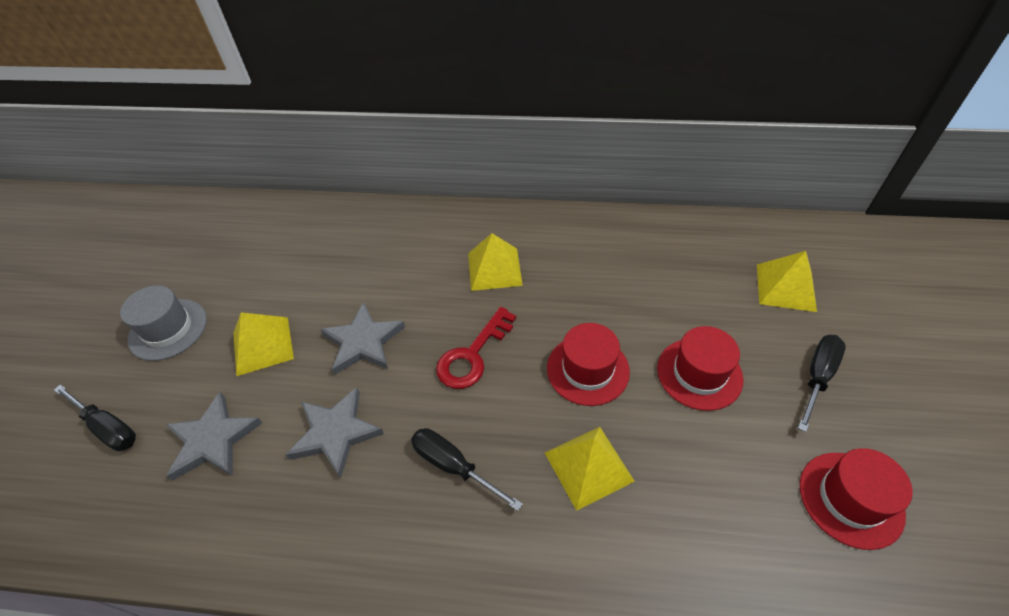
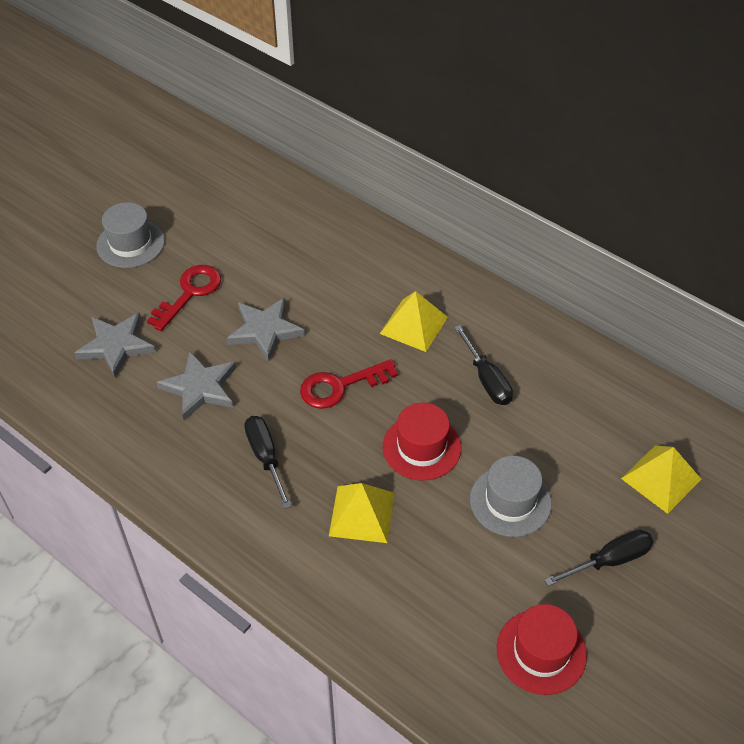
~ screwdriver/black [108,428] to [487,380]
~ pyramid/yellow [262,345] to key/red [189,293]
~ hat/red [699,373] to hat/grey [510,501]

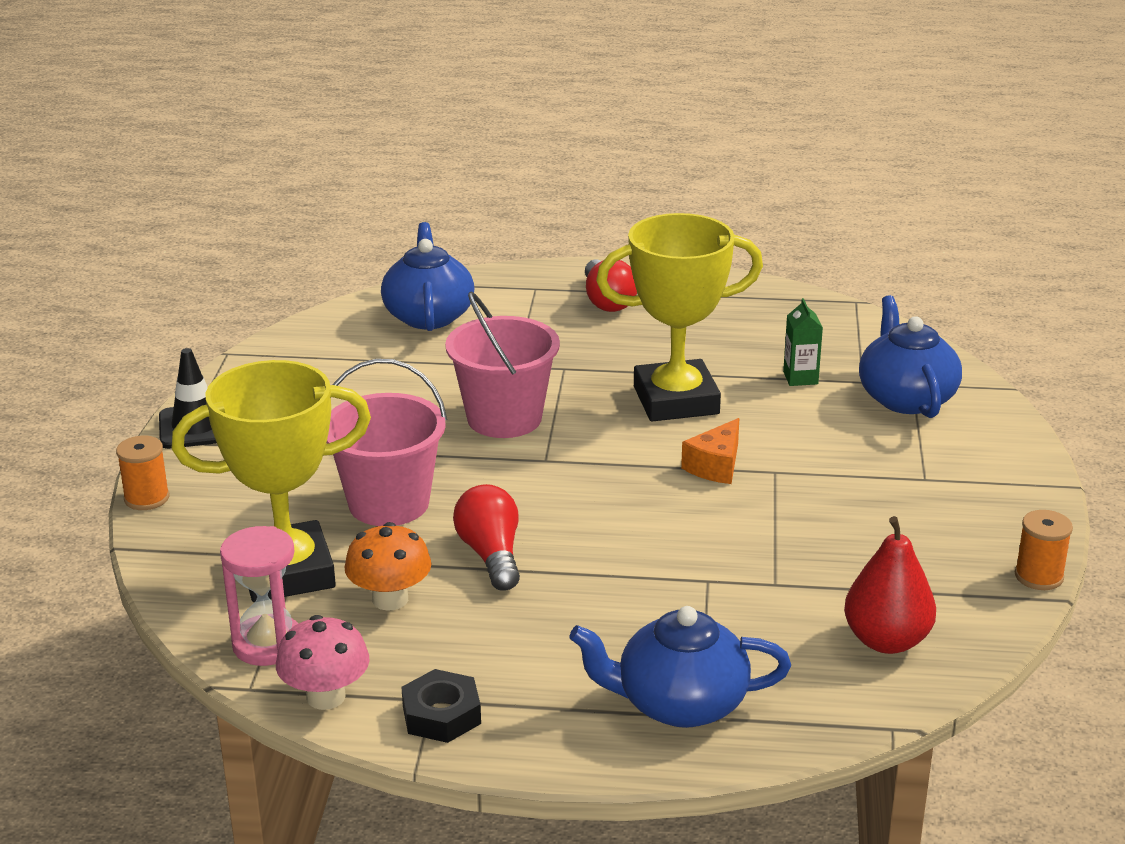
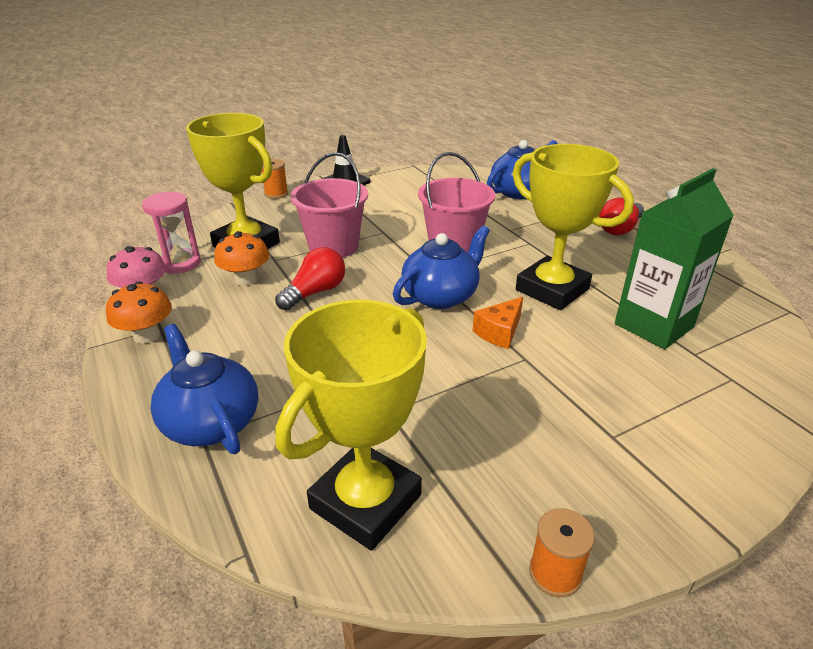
~ teapot/blue [905,398] to [441,296]
~ nut/black [441,715] to mushroom/orange [147,335]
~ pear/red [886,641] to trophy/yellow [366,502]
~ cheese/orange [715,466] = [499,332] 45 degrees counterclockwise
~ carton/green [800,378] = [654,325] x2.31

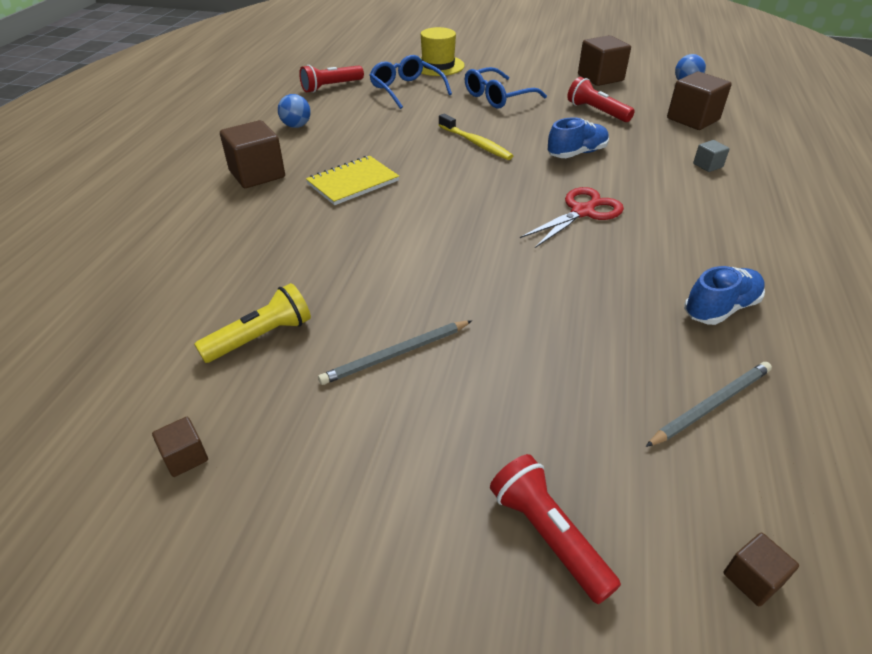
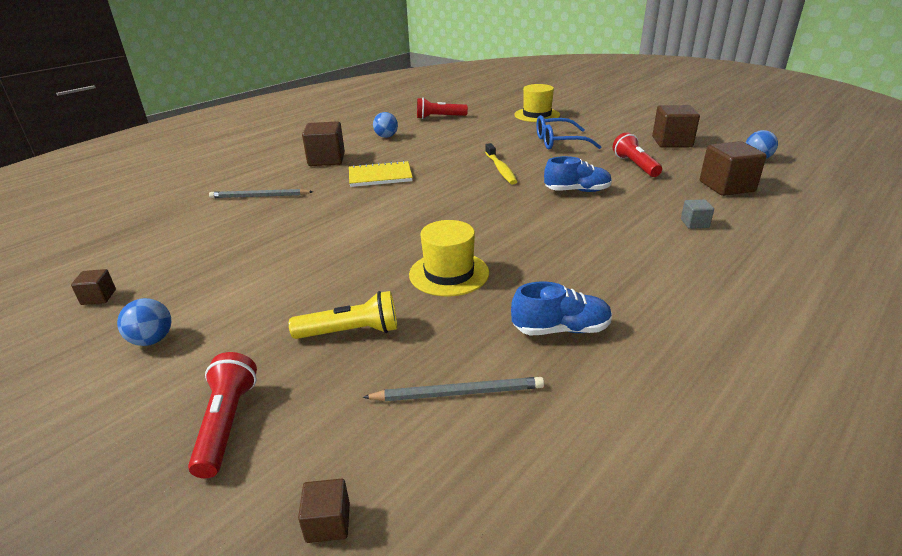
- glasses/blue [406,89]
- scissors/red [582,212]
+ ball/blue [152,340]
+ hat/yellow [449,273]
~ flashlight/yellow [261,337] to [351,332]
~ pencil/grey [396,354] to [259,196]

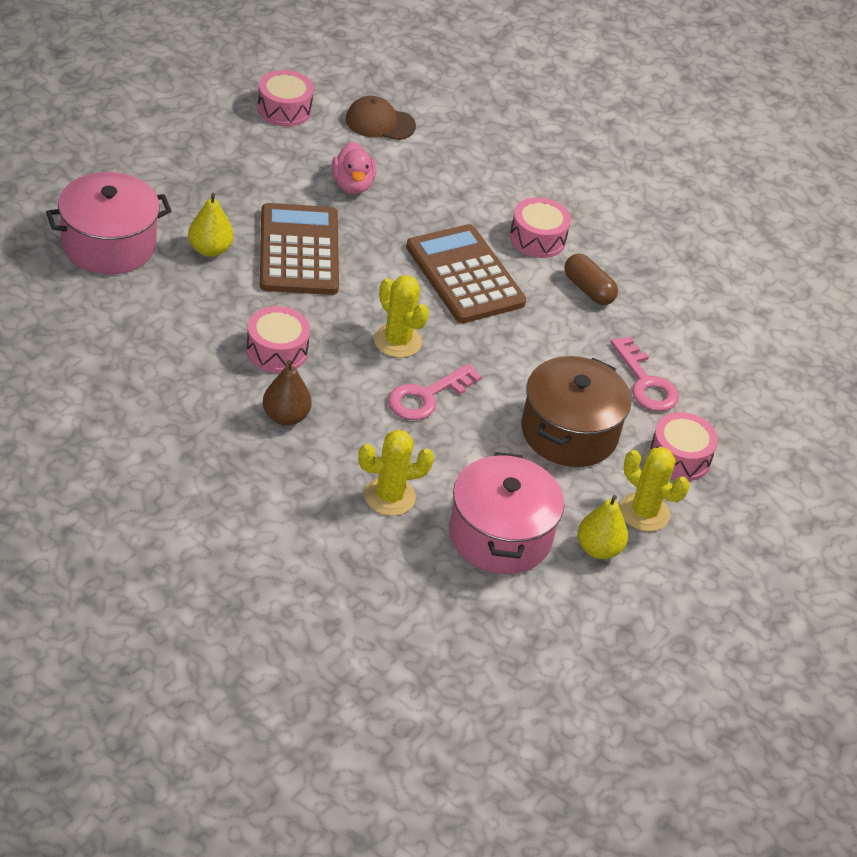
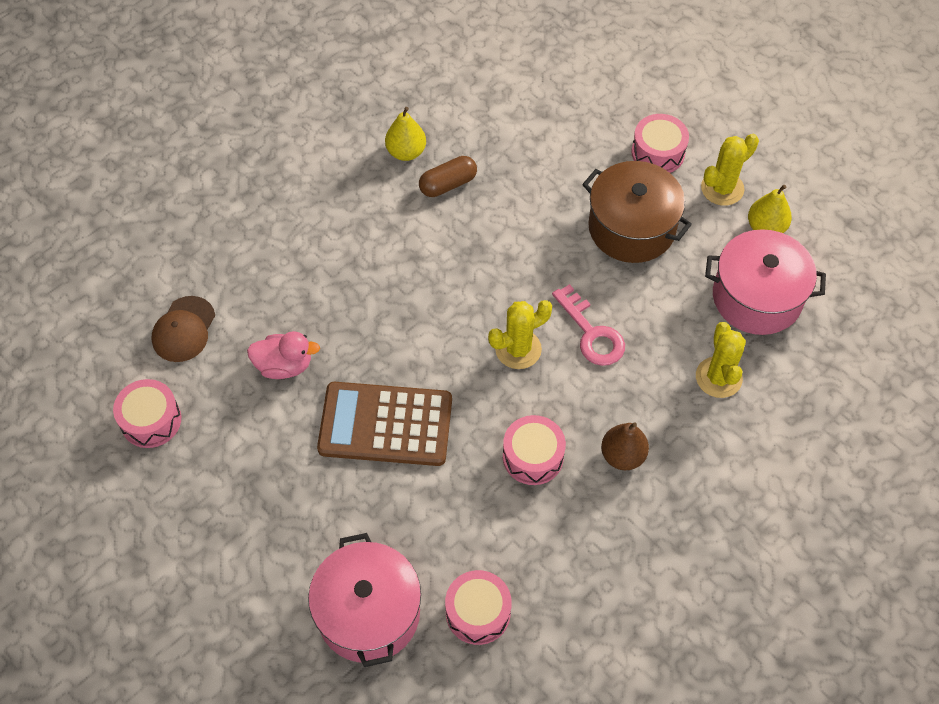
- calculator/brown [465,275]
- key/pink [645,382]
~ pear/yellow [209,249] to [406,152]
~ drum/pink [537,239] to [478,612]

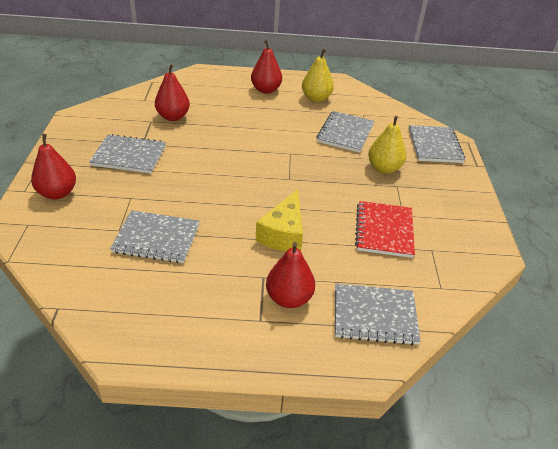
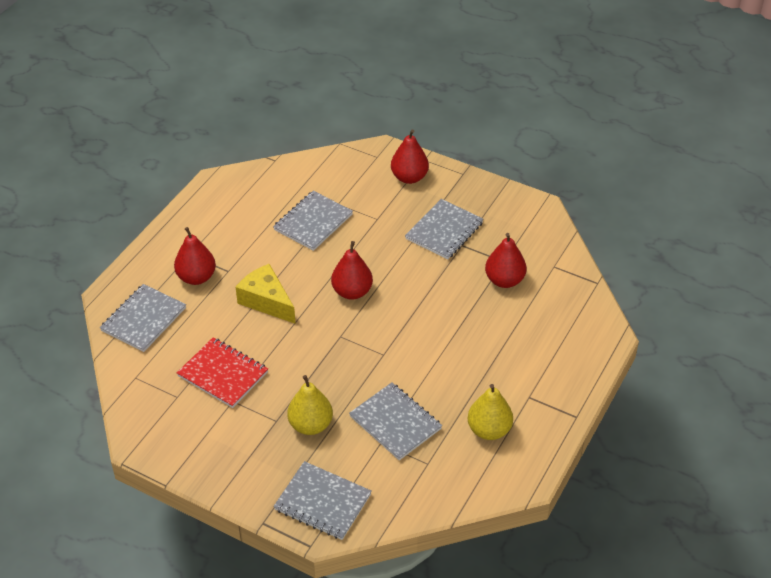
~ pear/red [266,90] to [352,292]

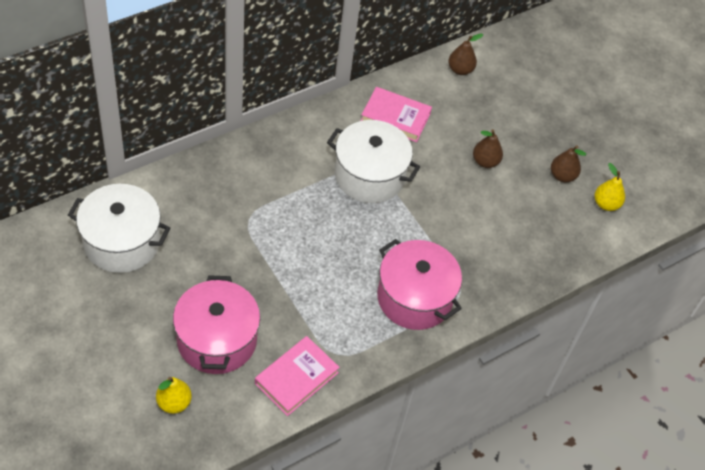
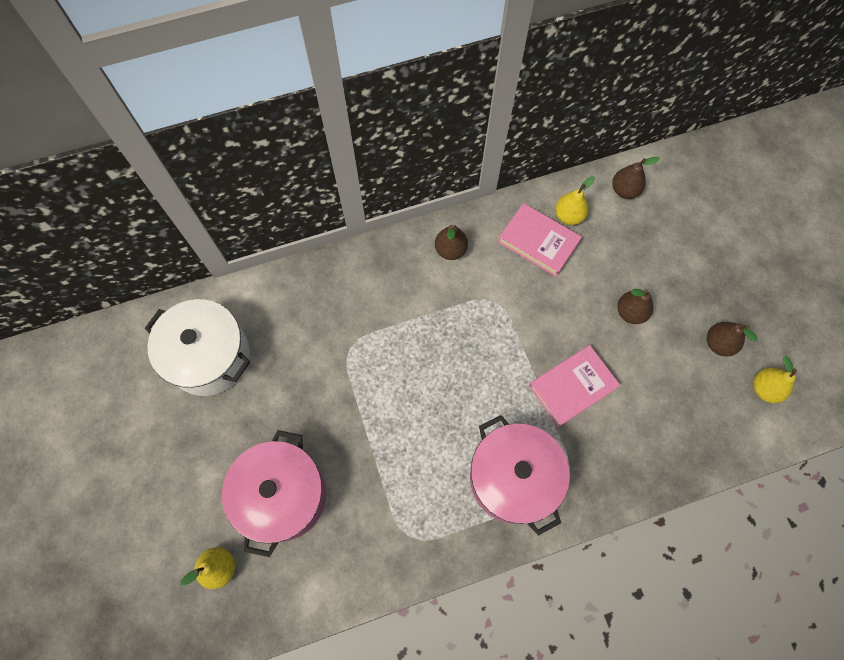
- pot/white [369,175]
+ pear/brown [450,250]
+ pear/yellow [568,216]
~ book/pink [296,378] to [572,387]

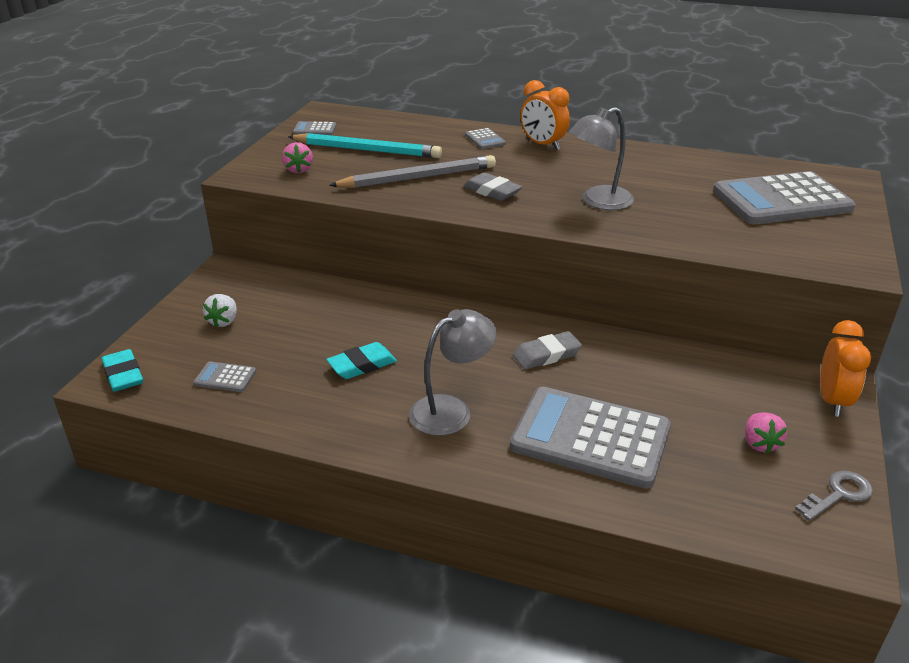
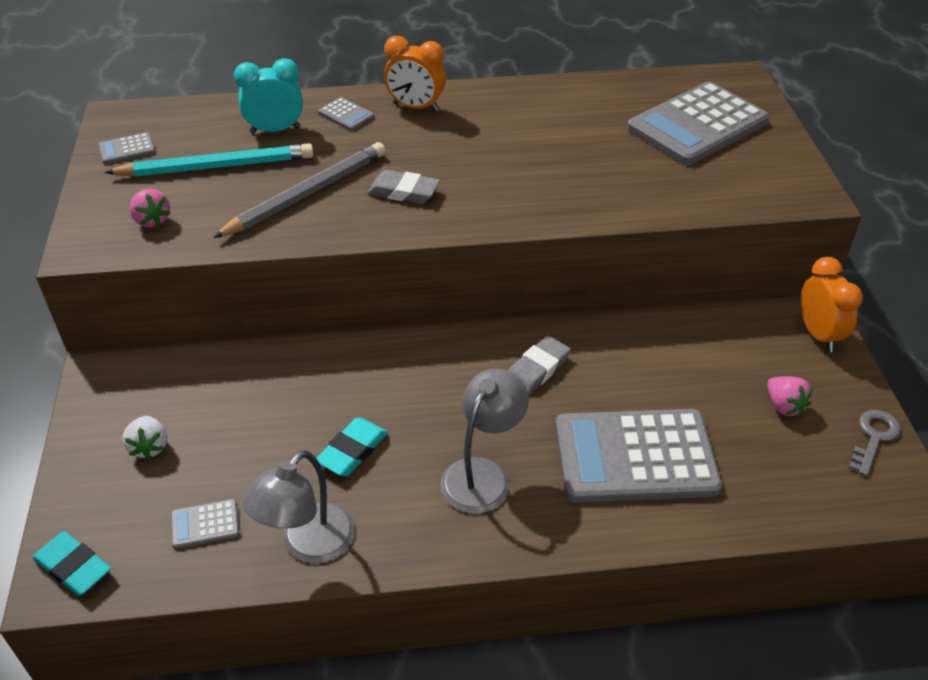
+ clock/turquoise [275,130]
~ lamp/grey [598,201] to [308,545]

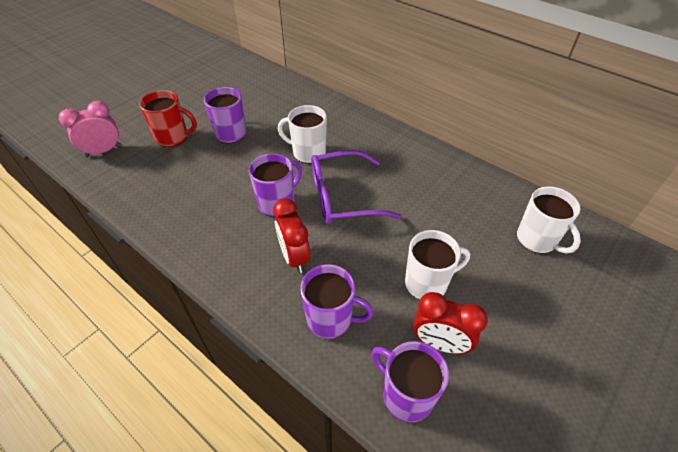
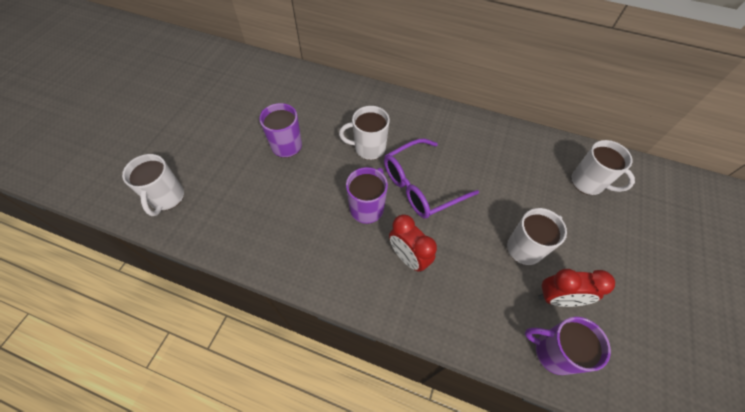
- mug/red [173,137]
- mug/purple [331,319]
~ clock/pink [103,151] to mug/white [167,198]

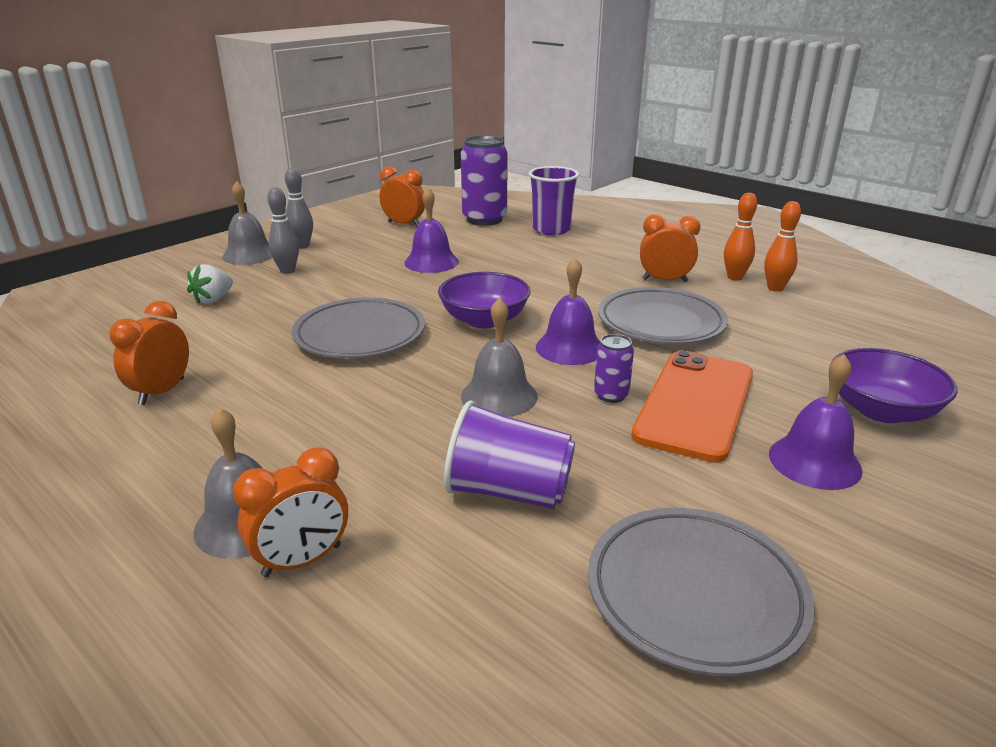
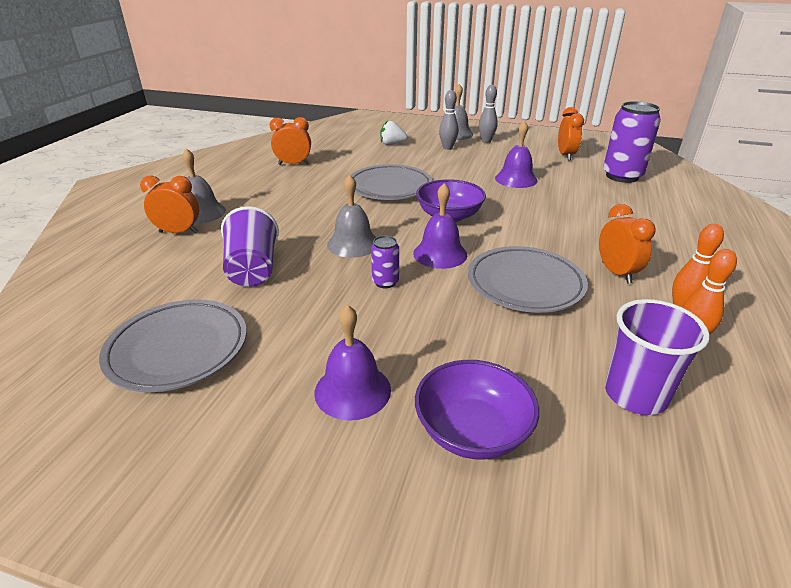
- phone/orange [695,404]
~ cup/purple [551,229] to [635,394]
~ clock/orange [302,561] = [178,232] 150 degrees clockwise

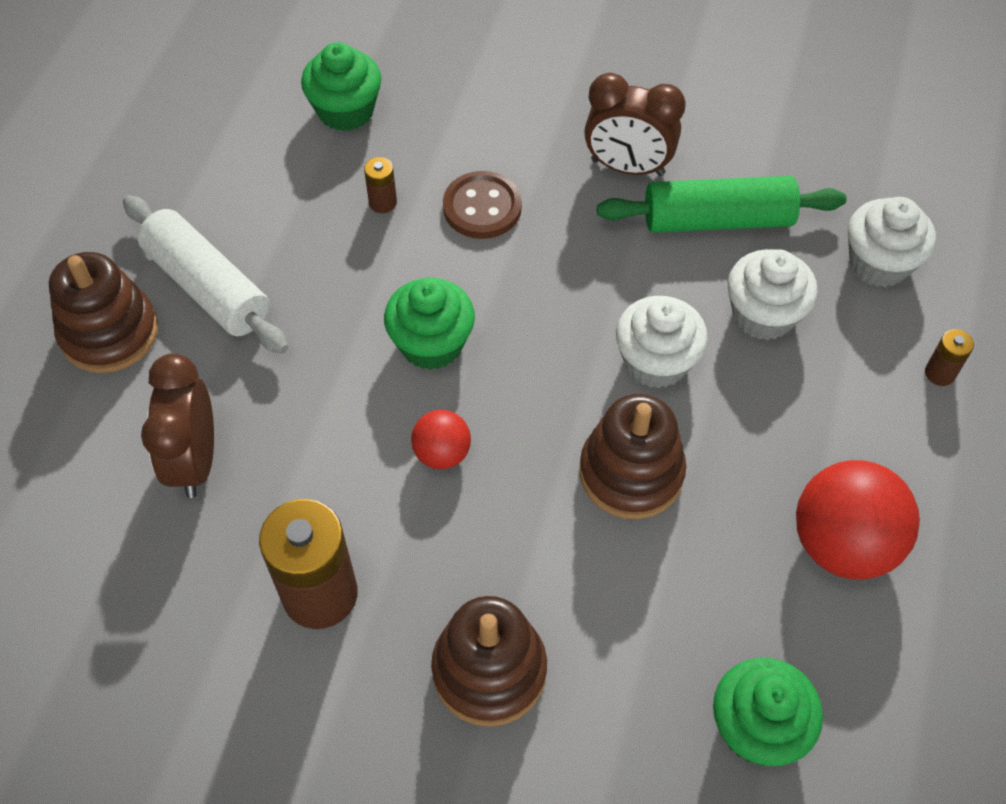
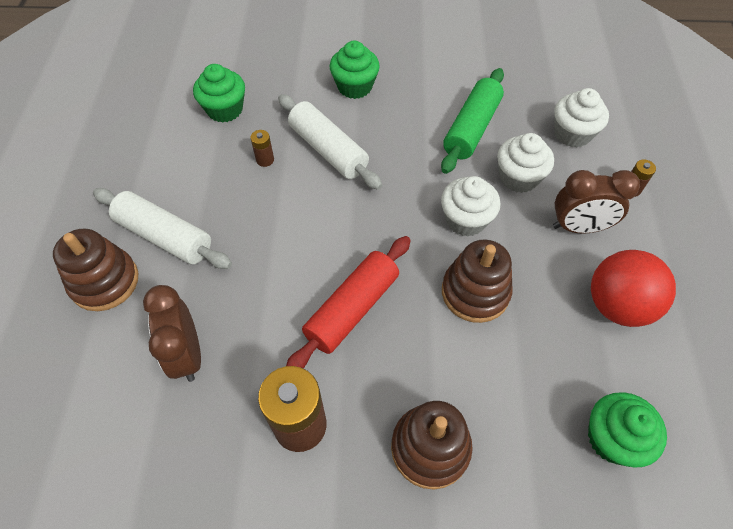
~ cupcake/green [431,344] to [355,87]
~ clock/brown [627,167] to [578,227]
~ ball/red [442,453] to rolling pin/red [352,309]
~ button/brown [482,207] to rolling pin/white [328,150]
~ rolling pin/green [717,220] = [471,128] 45 degrees counterclockwise

